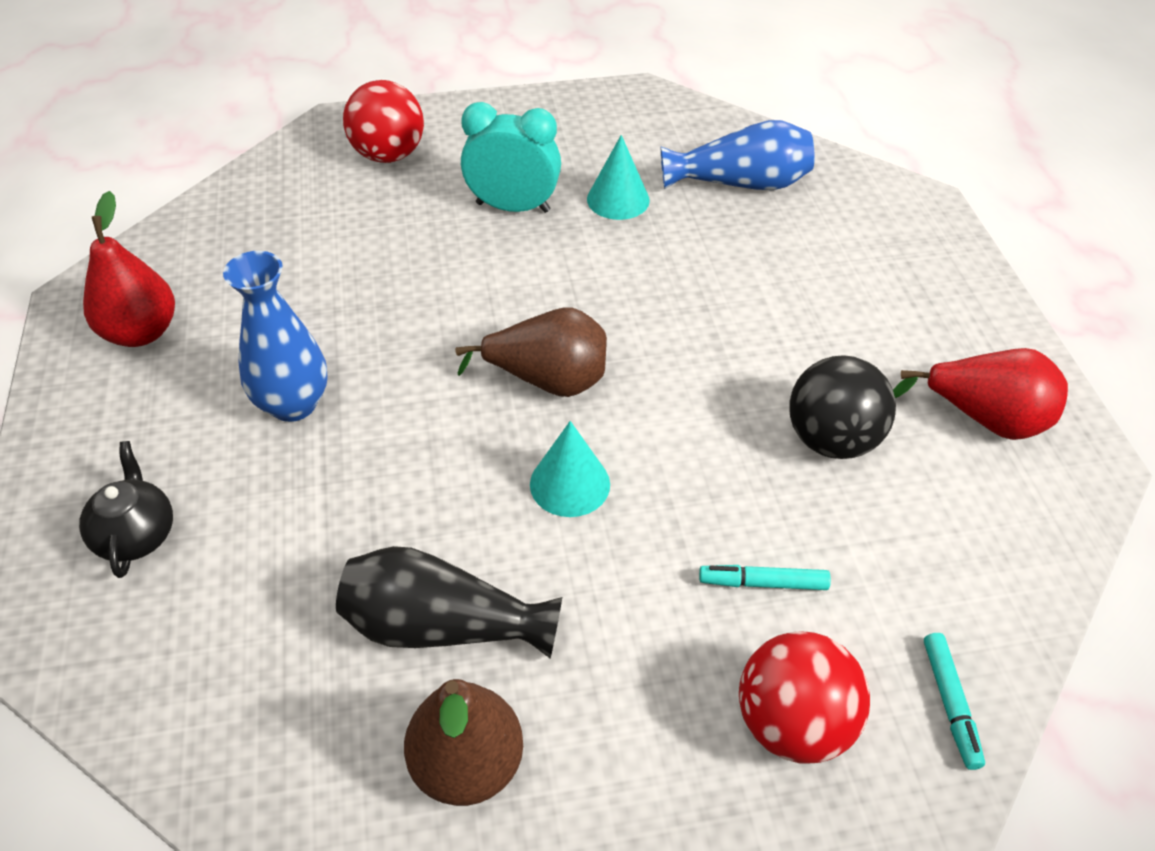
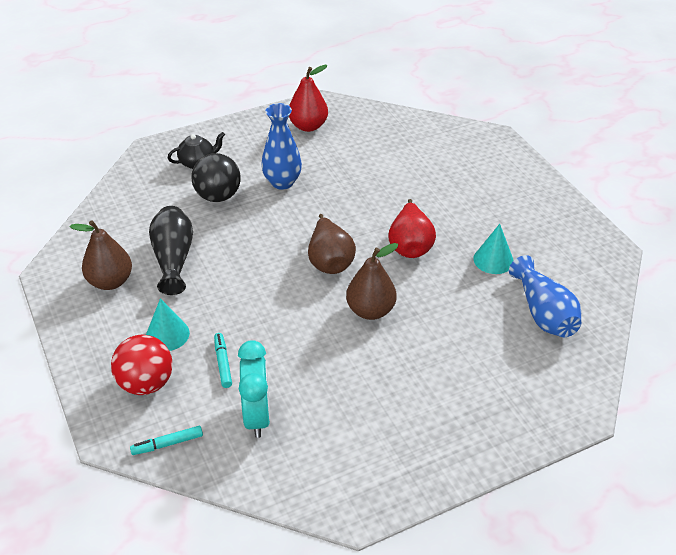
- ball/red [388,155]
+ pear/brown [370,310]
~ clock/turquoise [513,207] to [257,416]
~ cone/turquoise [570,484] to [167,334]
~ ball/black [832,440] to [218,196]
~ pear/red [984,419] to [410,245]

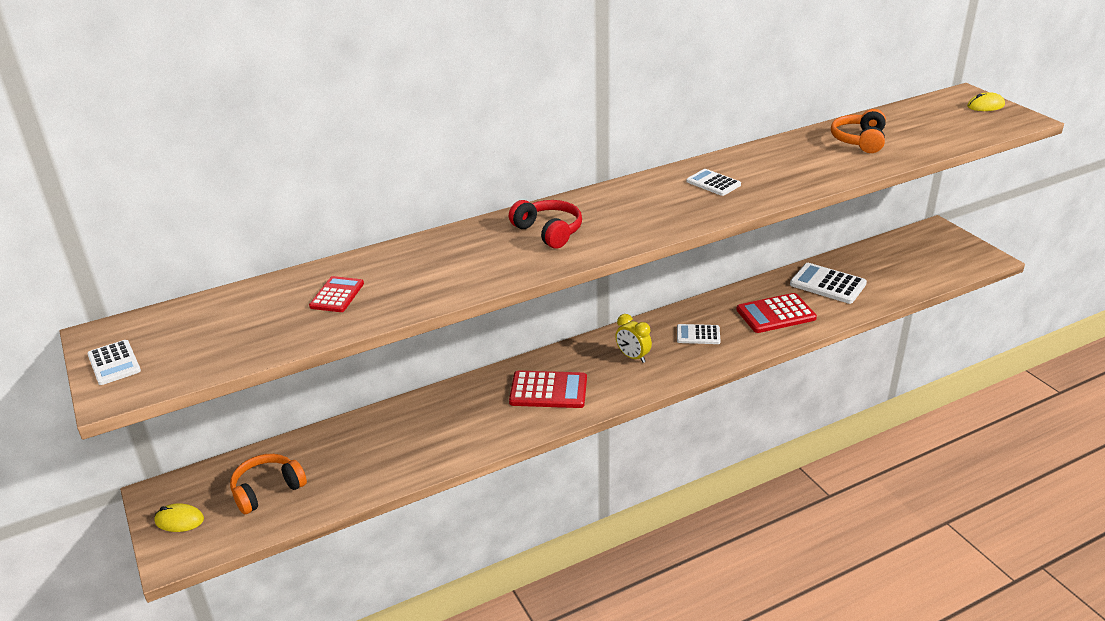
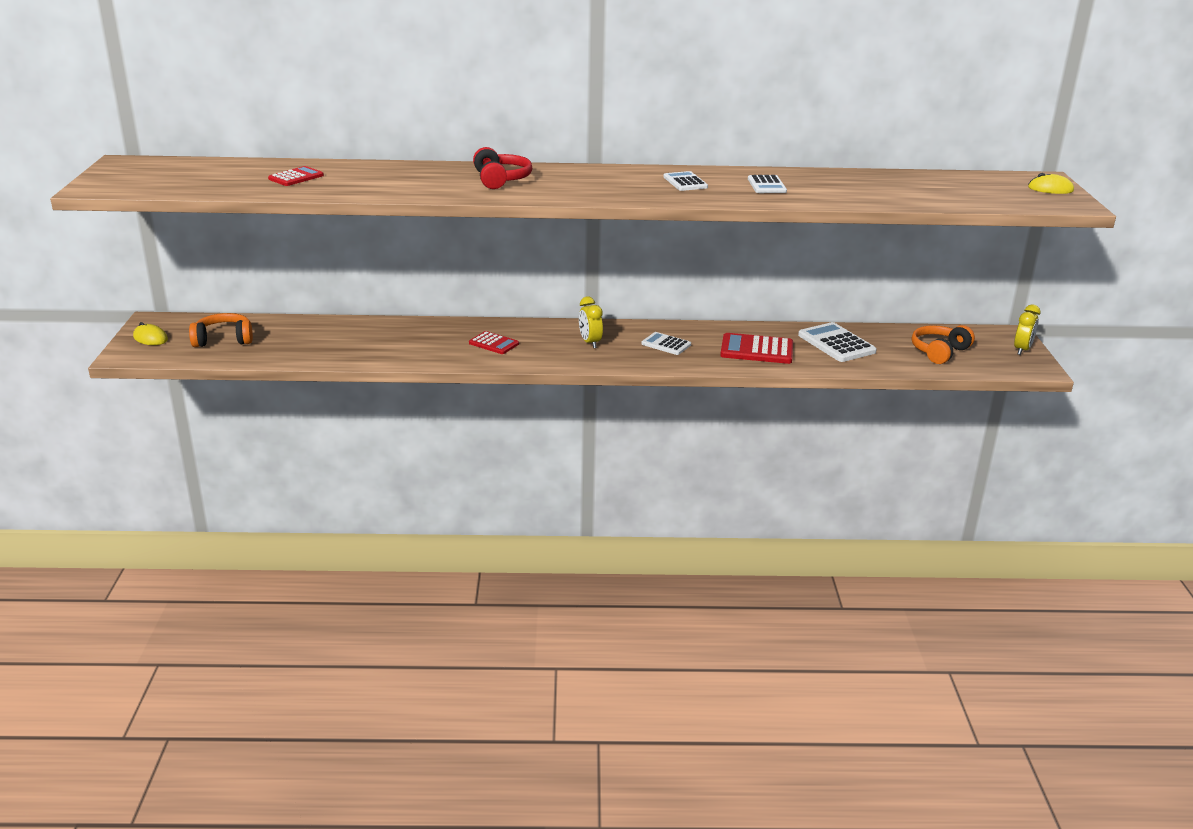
+ clock/yellow [1022,350]
~ calculator/white [114,363] to [766,185]
~ headphones/orange [859,141] to [939,352]
~ calculator/red [548,390] = [493,343] x0.61

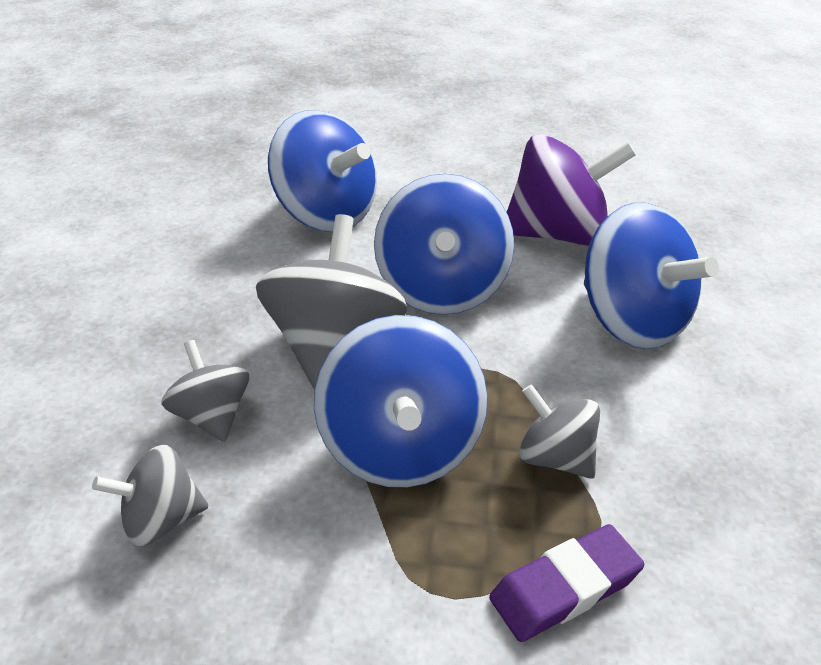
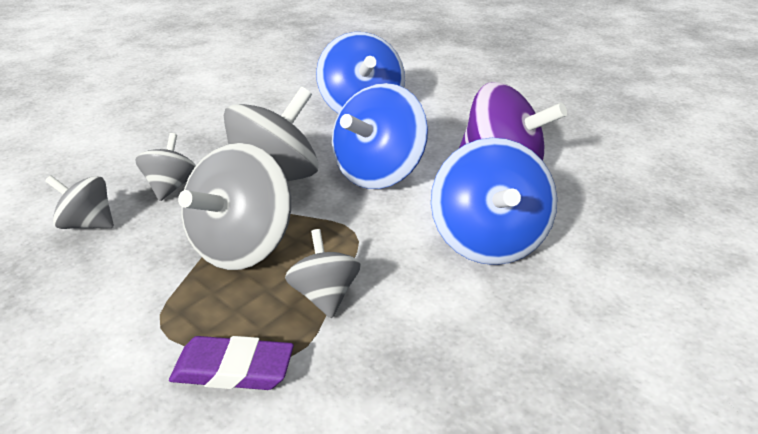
~ spinning top/blue [401,447] to spinning top/grey [243,246]

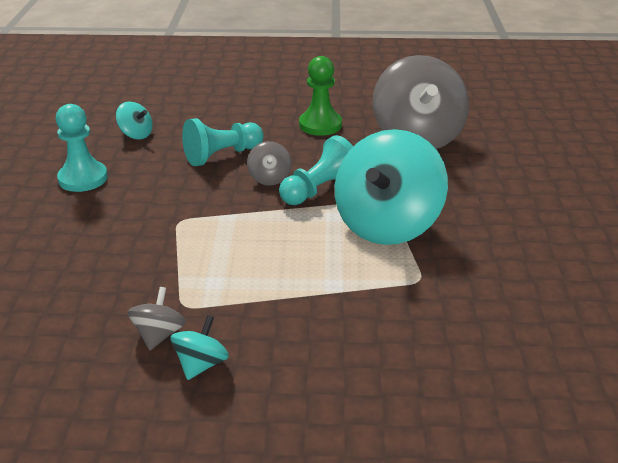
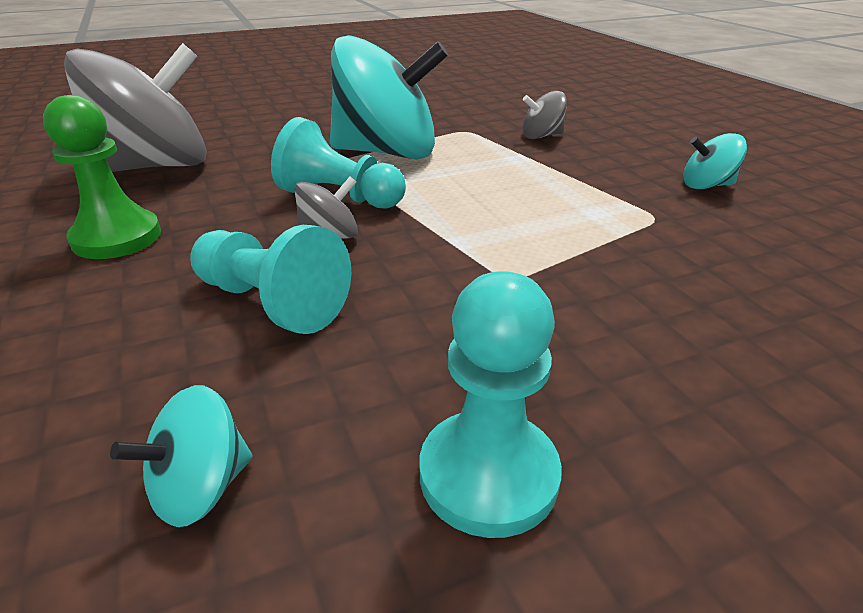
~ spinning top/grey [159,334] to [541,136]
~ spinning top/turquoise [136,134] = [201,487] 135 degrees counterclockwise

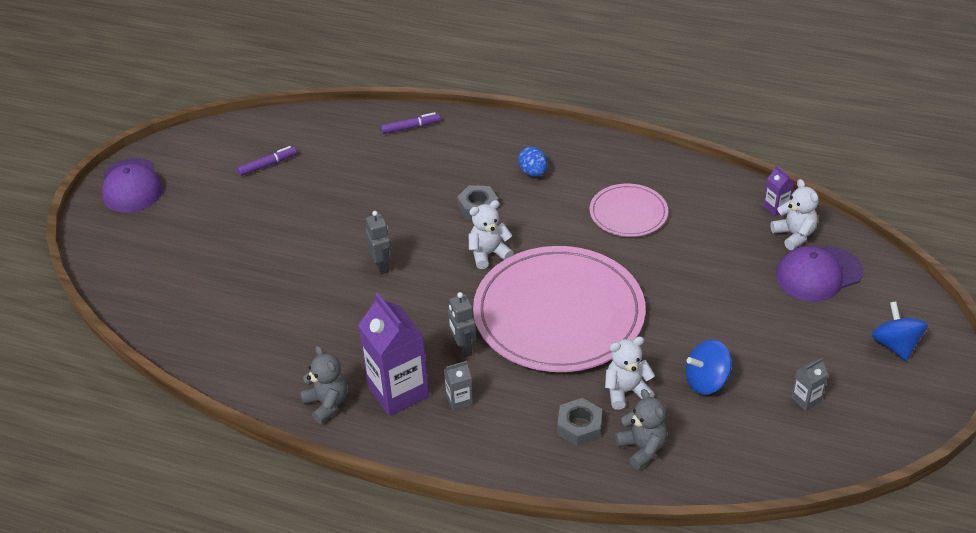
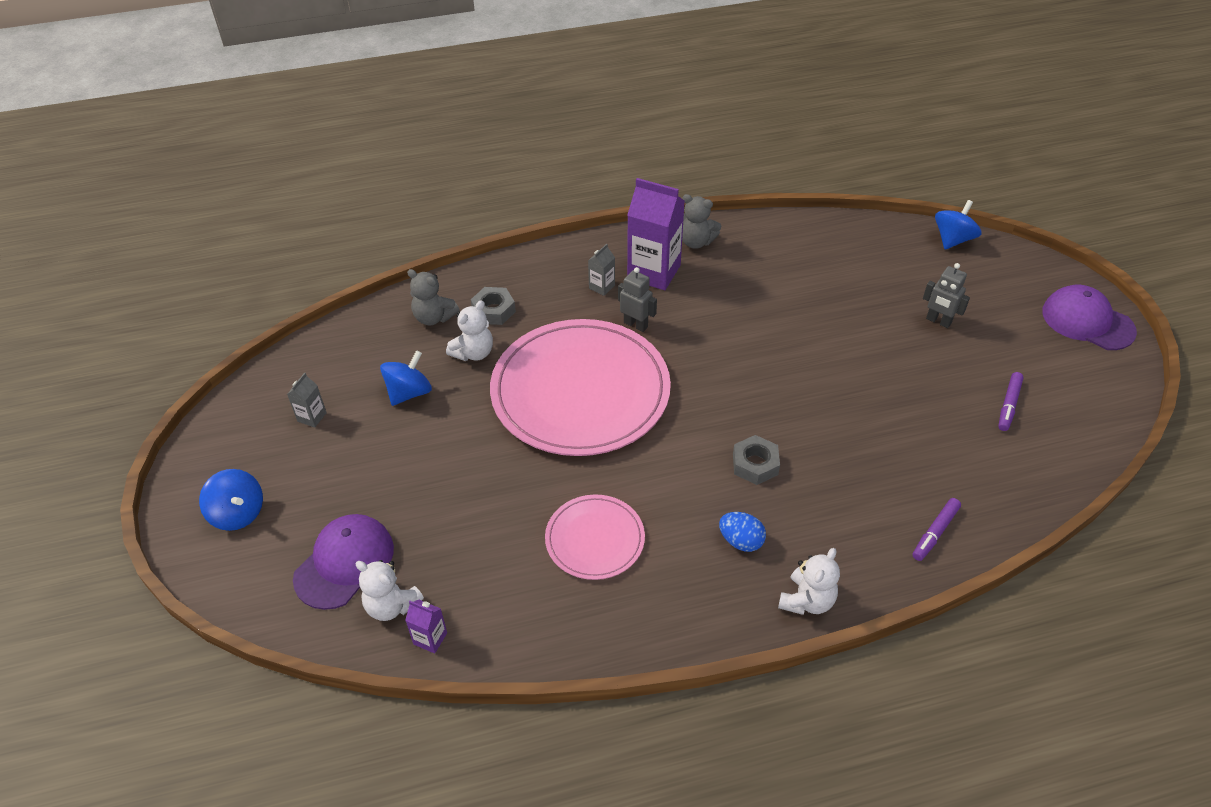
+ spinning top/blue [953,239]
~ robot/grey [382,266] to [938,321]
~ teddy bear/white [488,254] to [807,600]

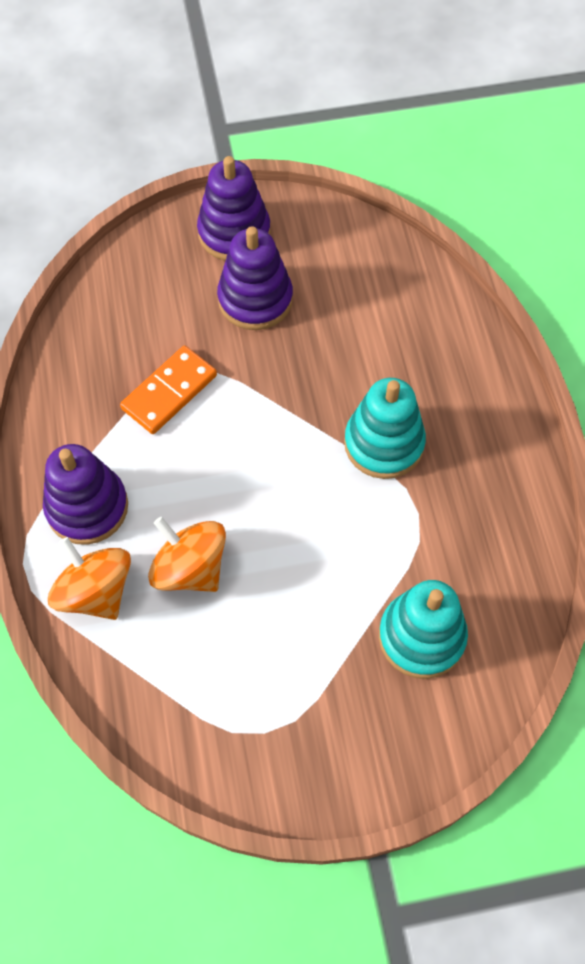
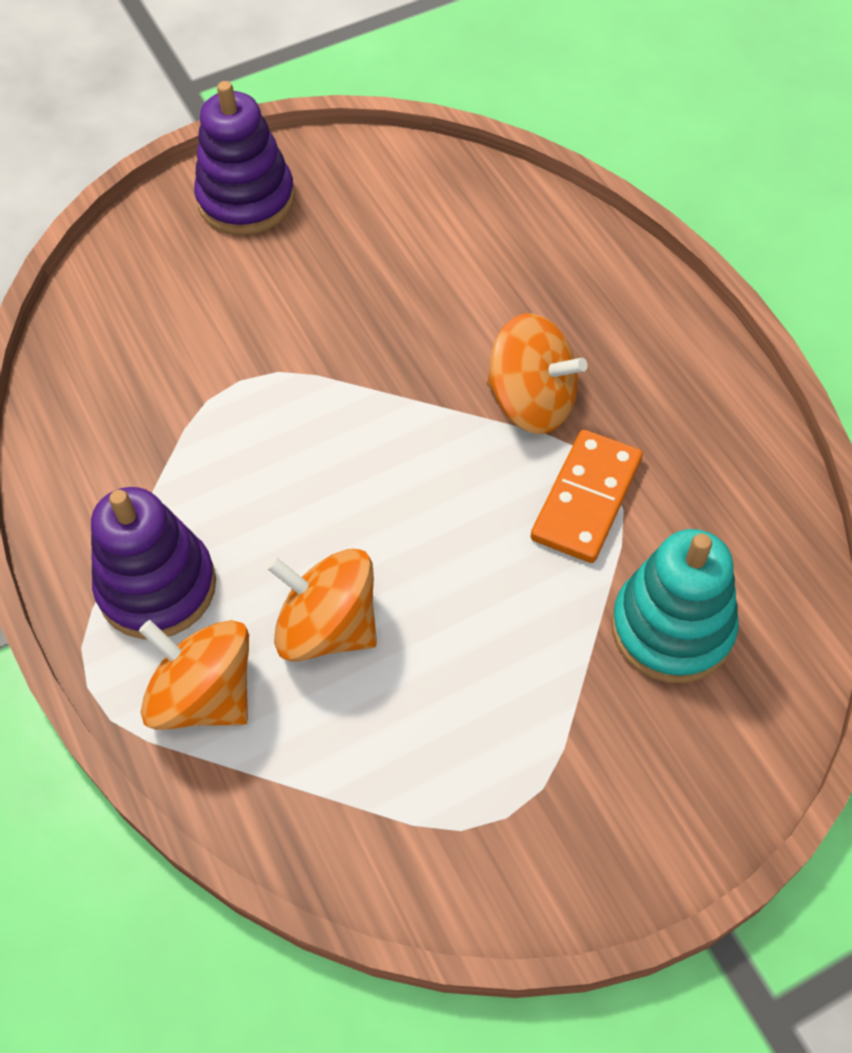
- stacking toy/purple [255,299]
~ domino/orange [169,392] to [586,499]
~ stacking toy/turquoise [384,443] to spinning top/orange [532,402]

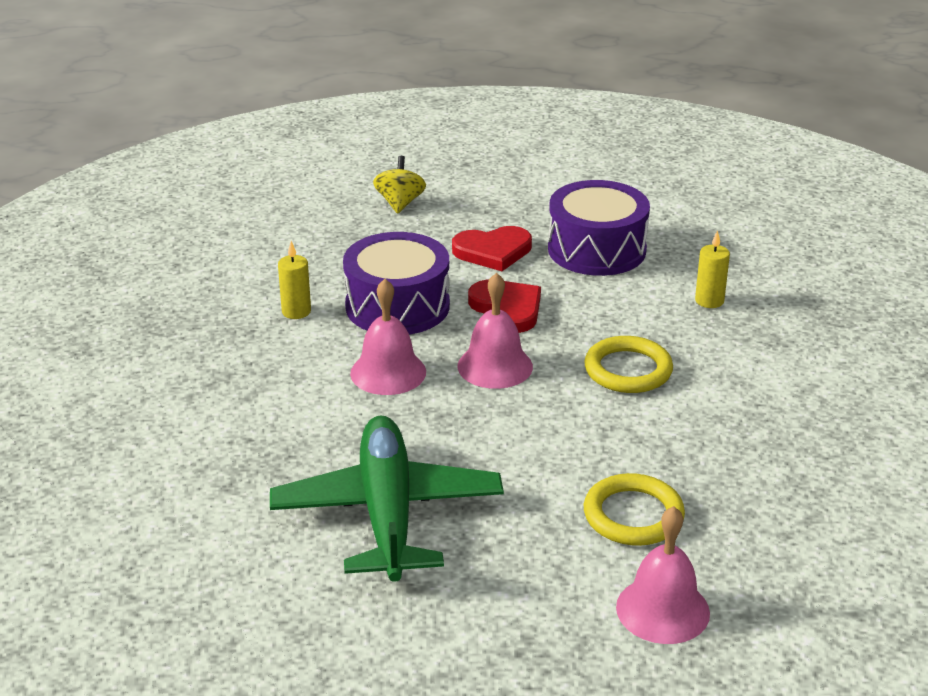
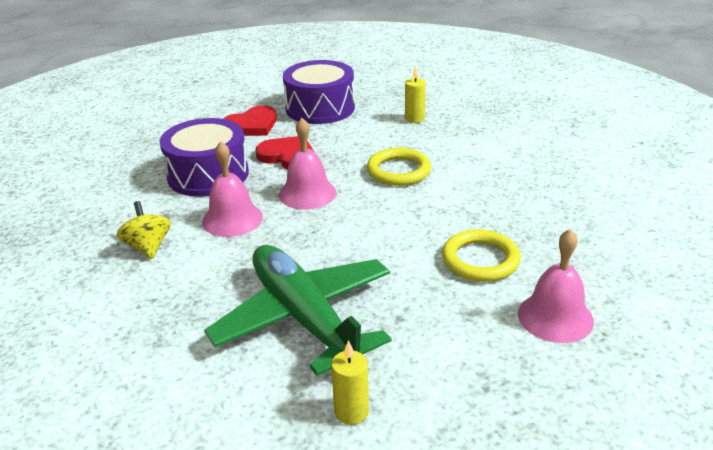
~ candle/yellow [296,311] to [351,412]
~ spinning top/yellow [400,203] to [148,247]

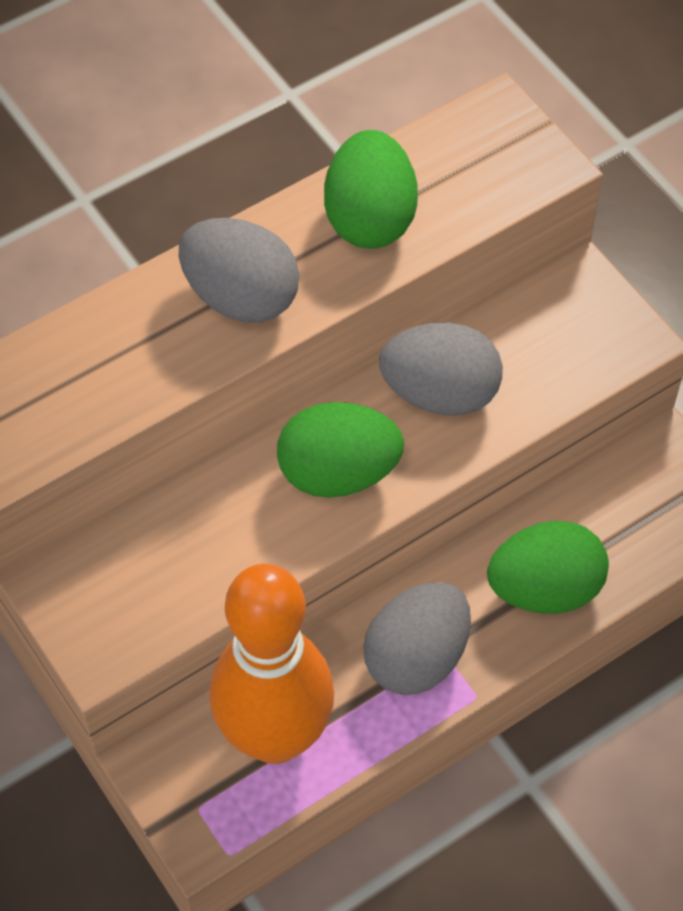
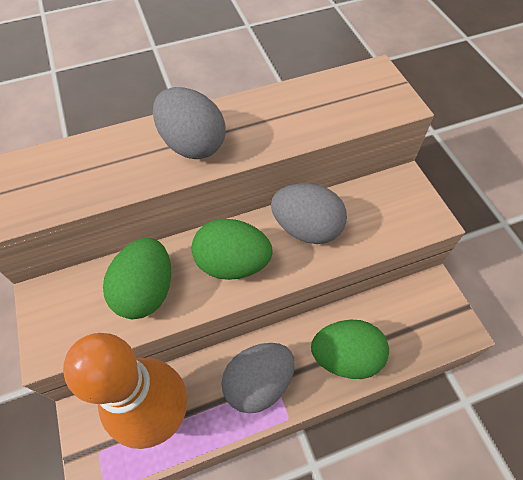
~ egg/green [370,219] to [146,291]

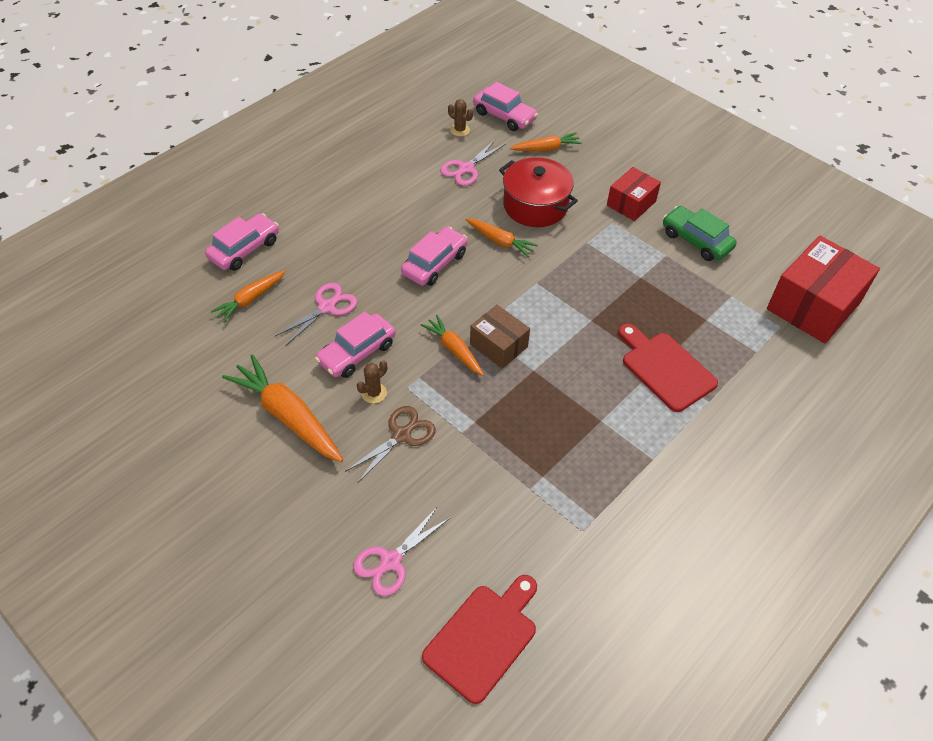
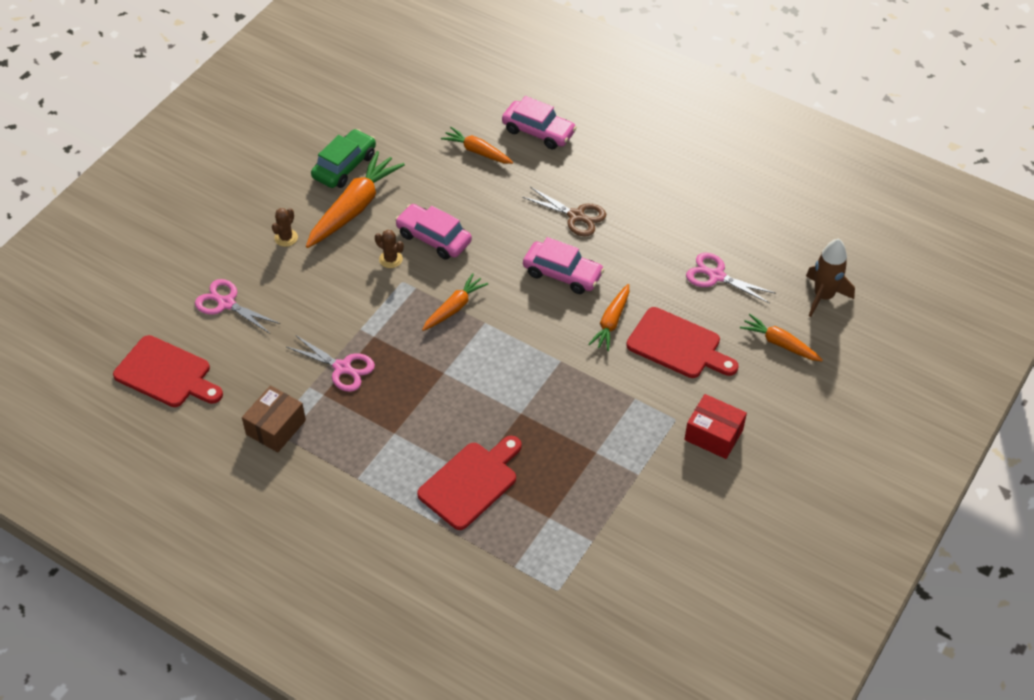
- box/red [813,305]
~ scissors/pink [326,307] to [342,368]
~ scissors/brown [401,435] to [576,216]
~ cactus/brown [460,130] to [286,238]
~ box/brown [498,345] to [276,427]
~ car/green [696,240] to [344,166]
~ car/pink [504,116] to rocket/brown [823,296]
~ pot/red [535,205] to cutting board/red [678,345]
~ carrot/orange [546,149] = [780,343] 150 degrees clockwise

